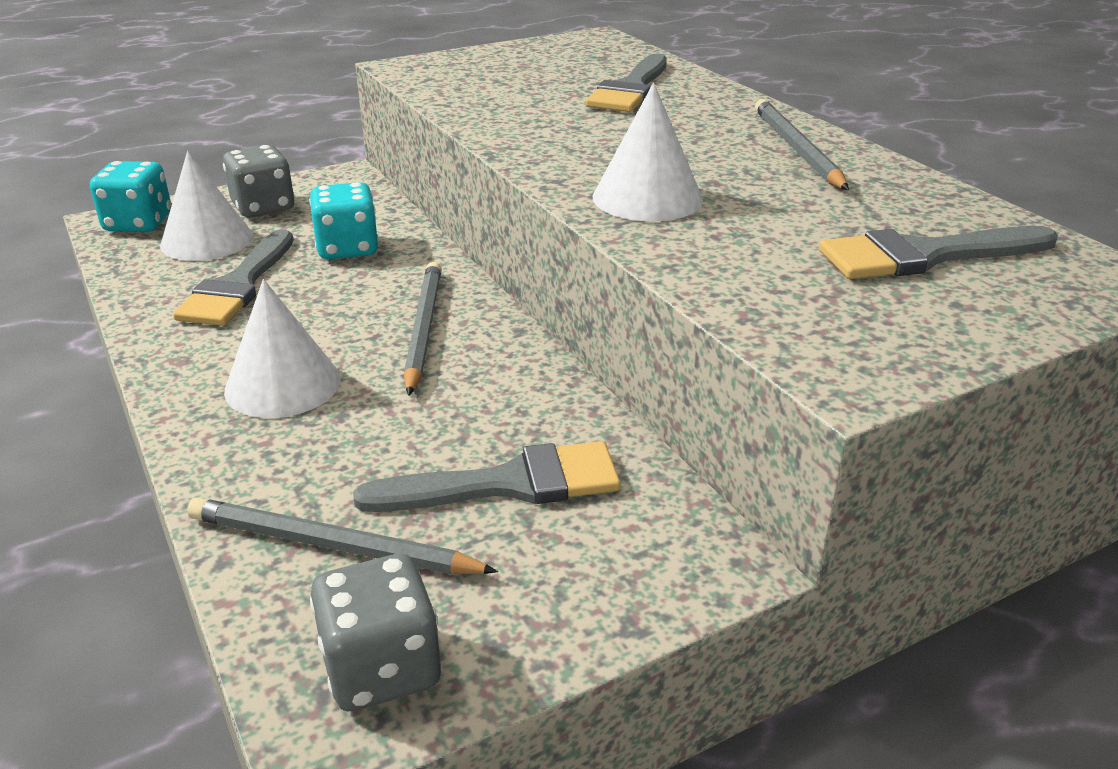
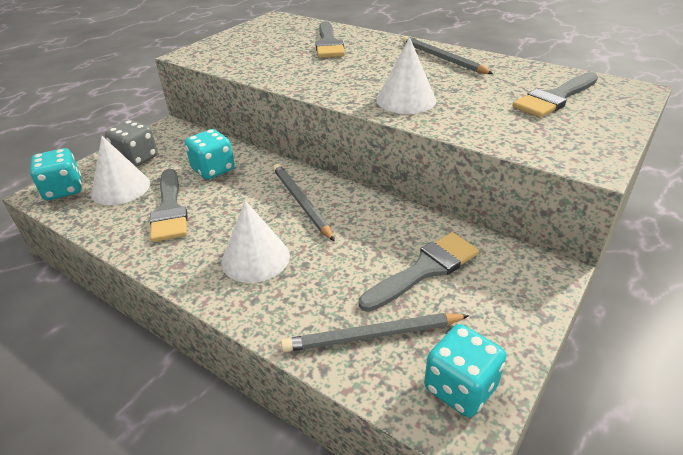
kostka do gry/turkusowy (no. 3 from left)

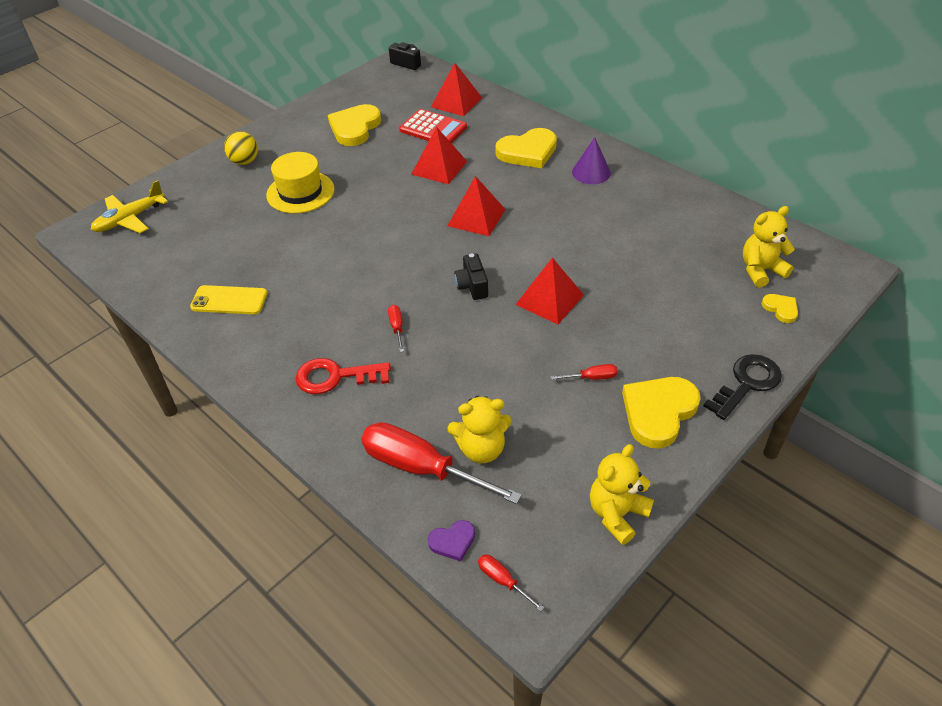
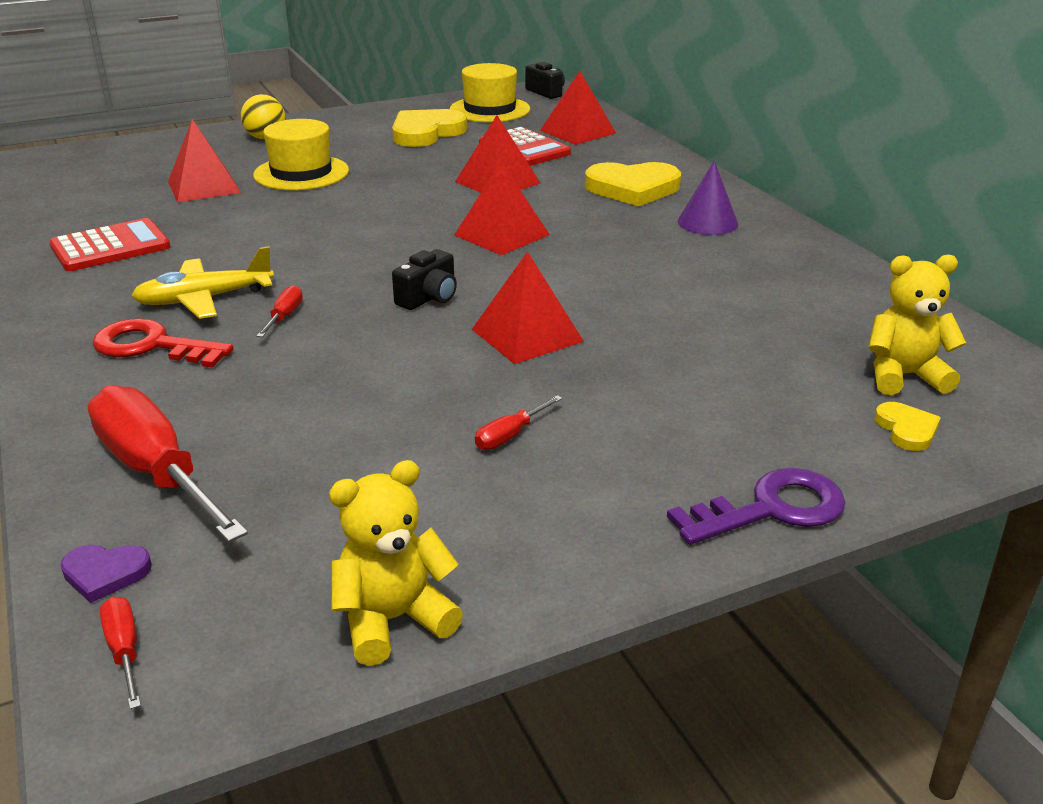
samolot/żółty
kalkulator/czerwony (no. 1 from left)
miś/żółty (no. 1 from left in the first image)
aparat fotograficzny/czarny (no. 1 from left)
śrubokręt/czerwony (no. 4 from left)
serce/żółty (no. 3 from left in the first image)
klucz/fioletowy
piramida/czerwony (no. 1 from left)
kapelusz/żółty (no. 2 from left)

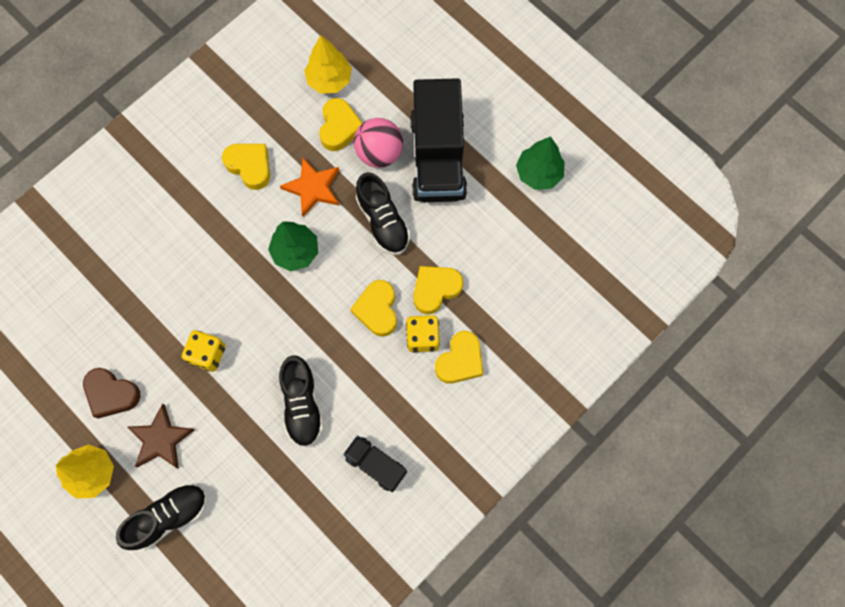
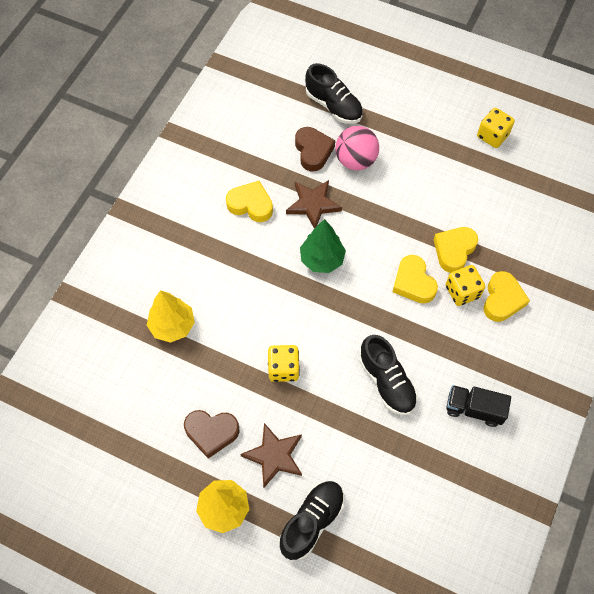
gwiazda/brązowy (no. 2 from left)
drzewko/żółty (no. 1 from left)
serce/brązowy (no. 2 from left)
but/czarny (no. 2 from left)
ciężarówka/czarny (no. 2 from left in the first image)
kostka do gry/żółty (no. 3 from left)

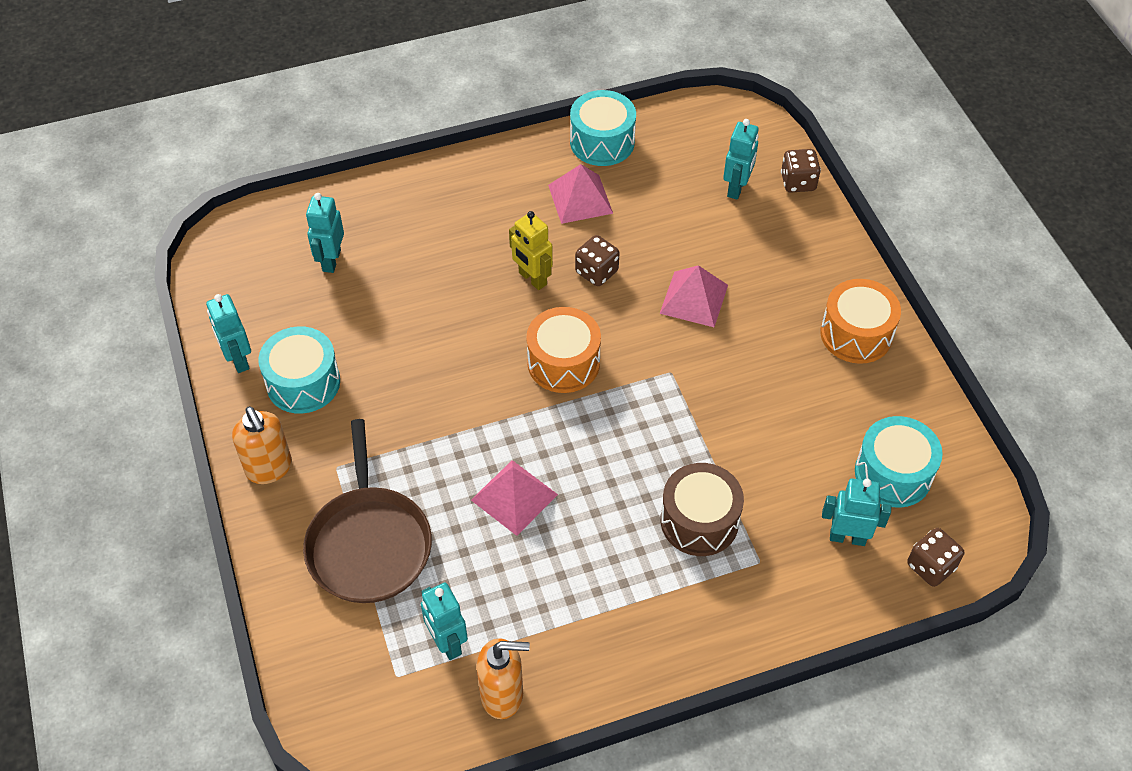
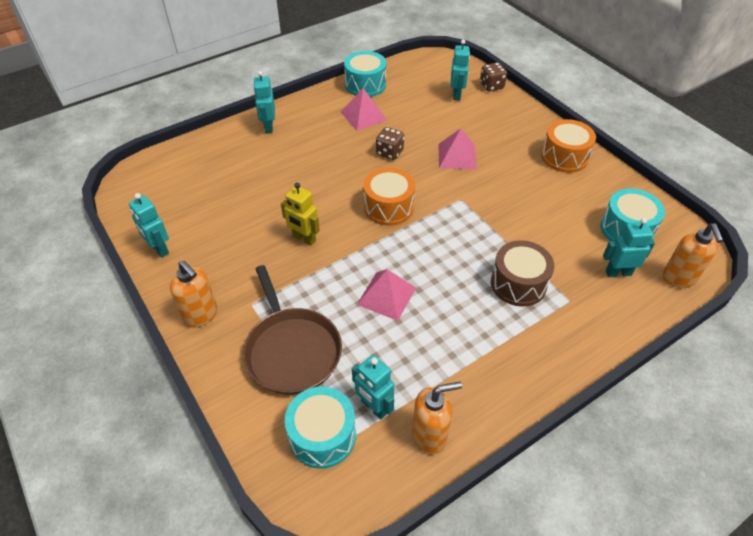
bęben/turkusowy (no. 1 from left)
robot/turkusowy (no. 2 from left)
robot/żółty
dozownik mydła/pomarańczowy (no. 3 from left)

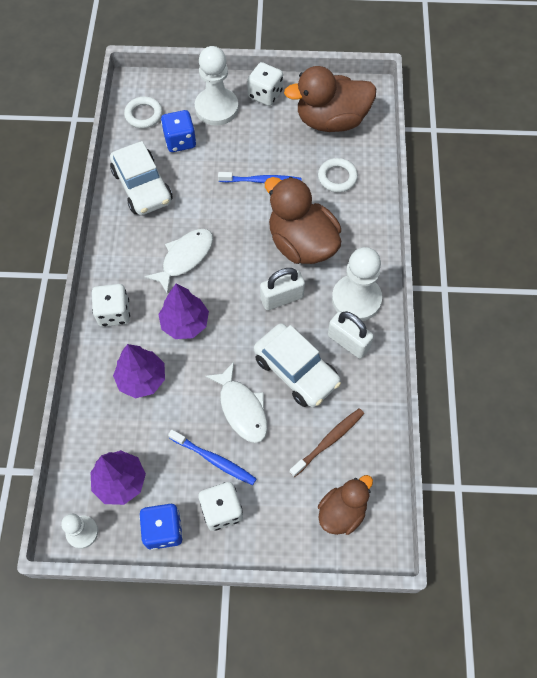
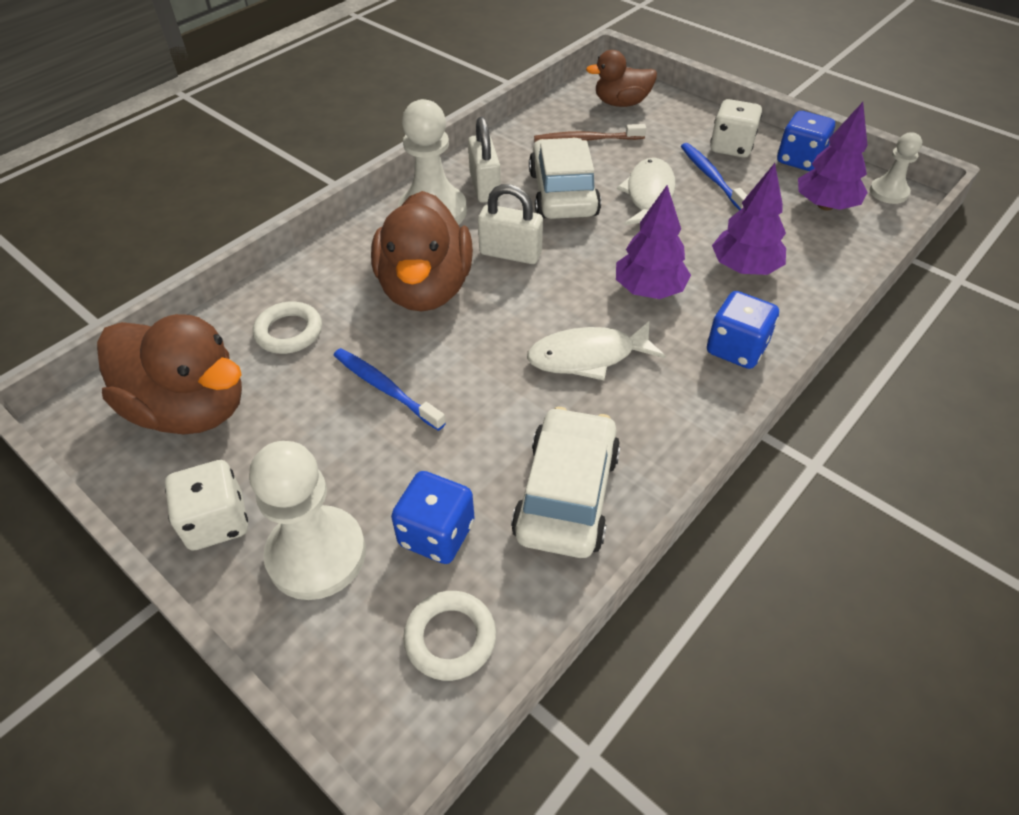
kostka do gry/niebieski (no. 2 from left)

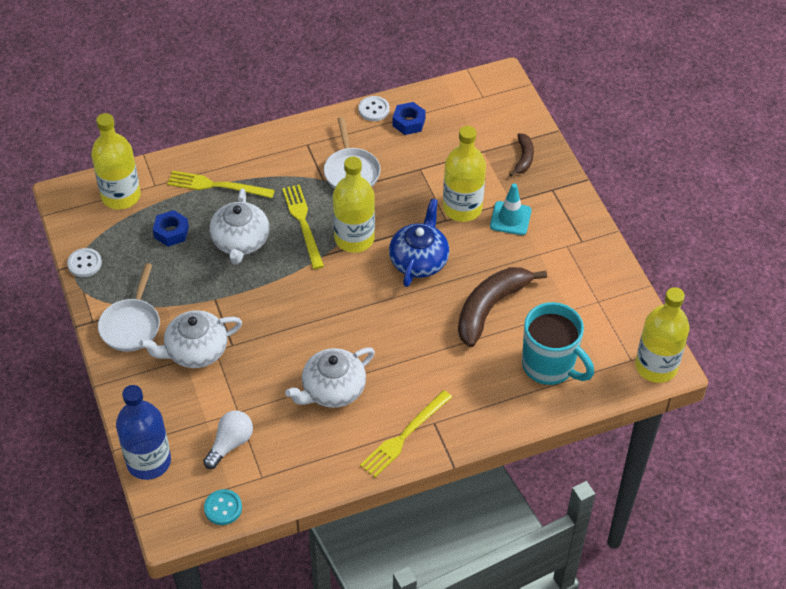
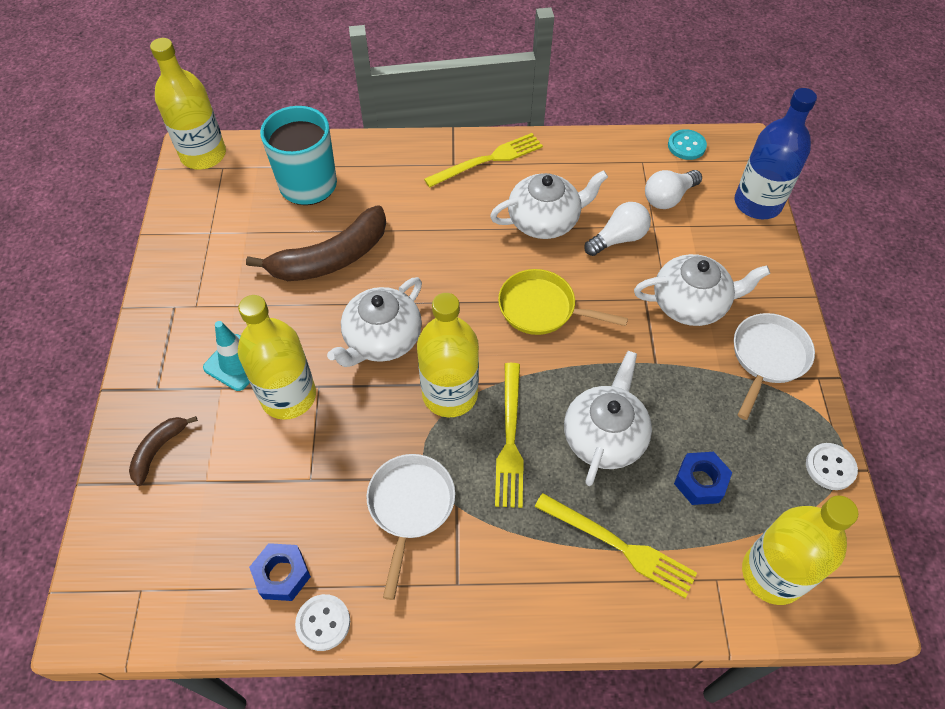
imbryk/biały (no. 1 from left)
patelnia/żółty
żarówka/biały (no. 1 from left)

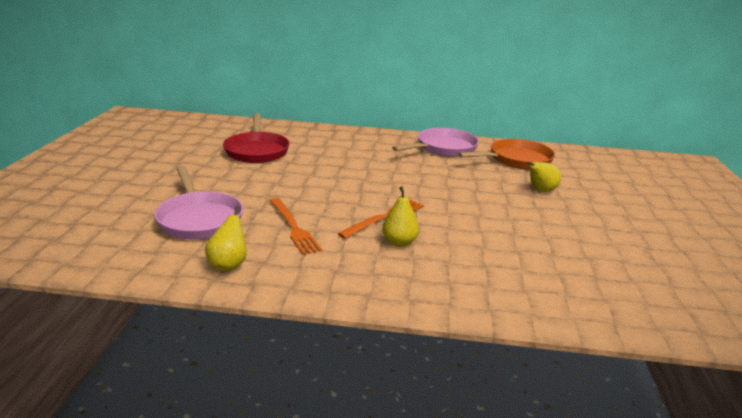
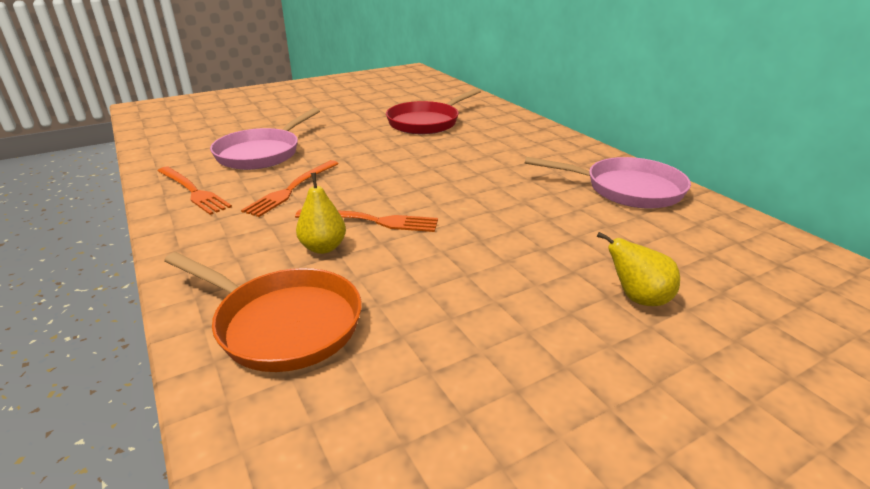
widelec/pomarańczowy (no. 1 from left)
patelnia/pomarańczowy

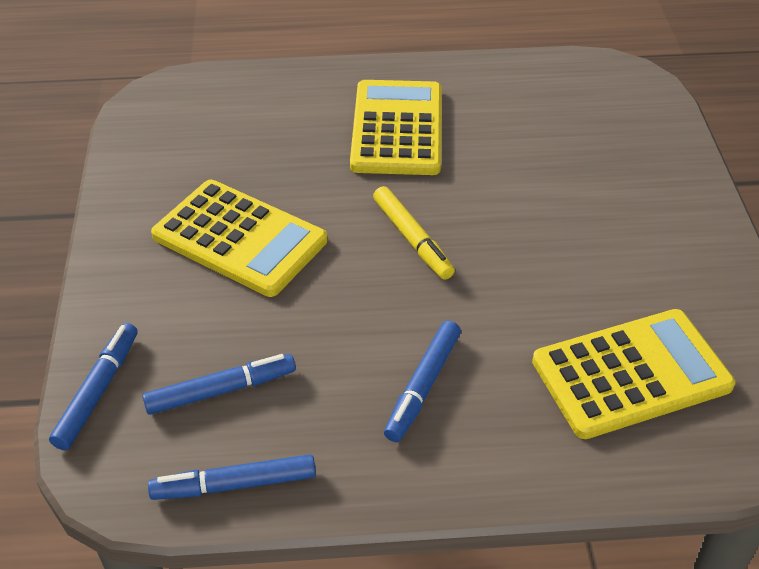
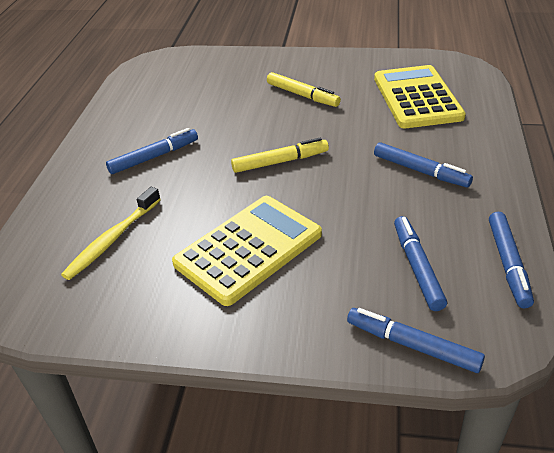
flamaster/niebieski (no. 1 from left)
szczoteczka do zębów/żółty
flamaster/żółty (no. 2 from left)

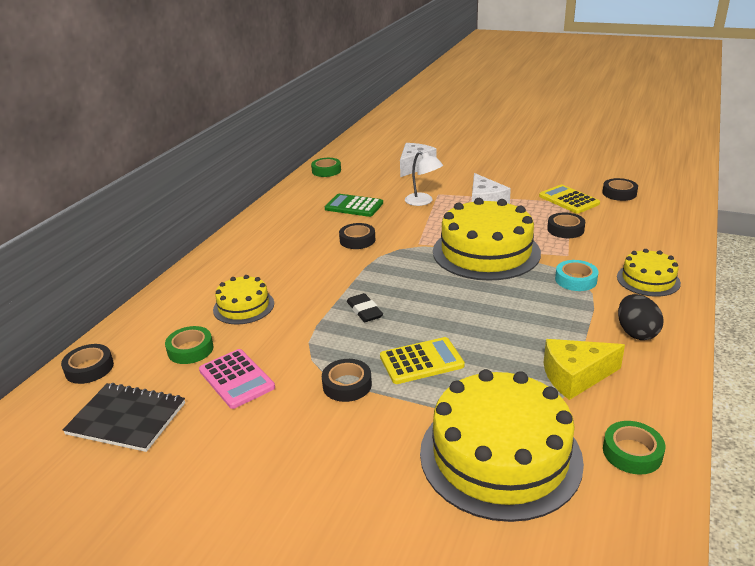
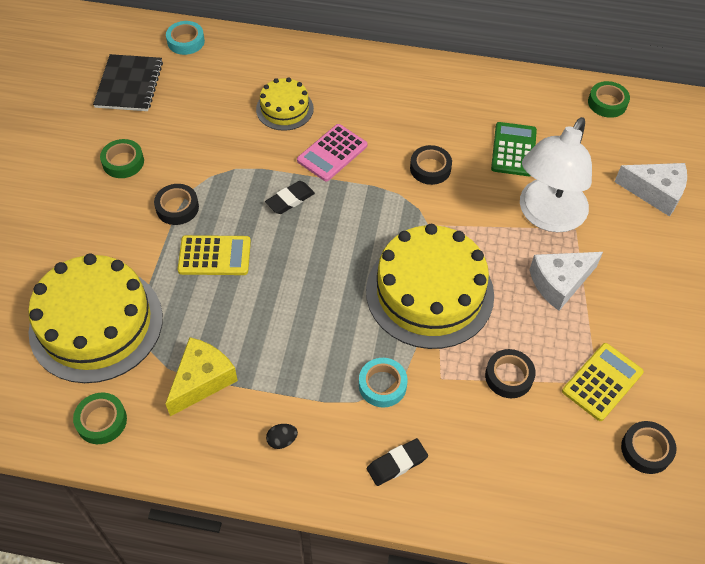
taśma klejąca/turkusowy (no. 1 from left)
taśma klejąca/zielony (no. 2 from left)
kalkulator/różowy
kalkulator/żółty (no. 1 from left)
lampka/biały
ser/żółty
gumka do mazania/czarny (no. 2 from left)
jajko/czarny

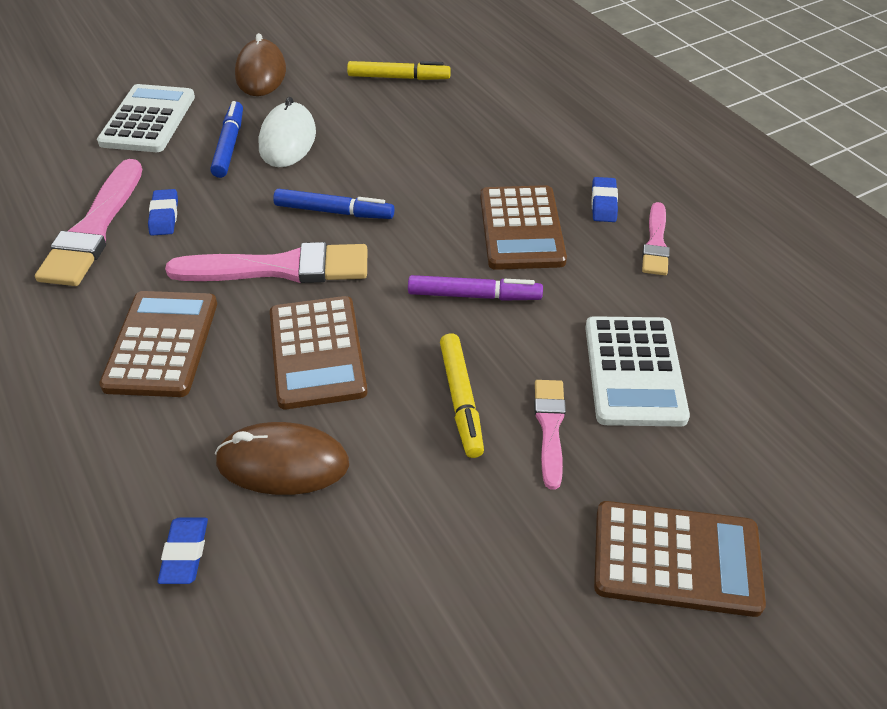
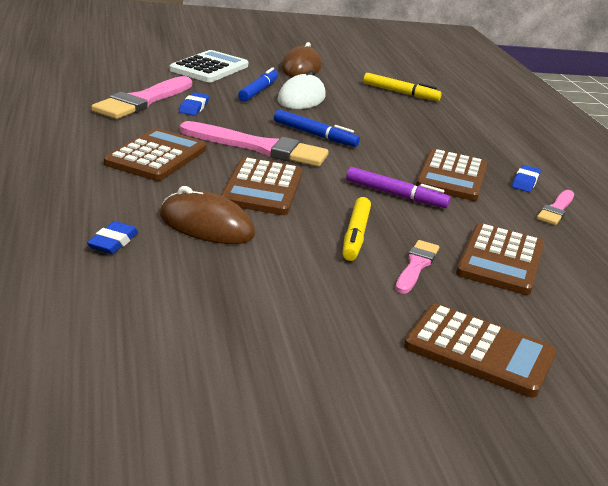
kalkulator/brązowy (no. 5 from left)

